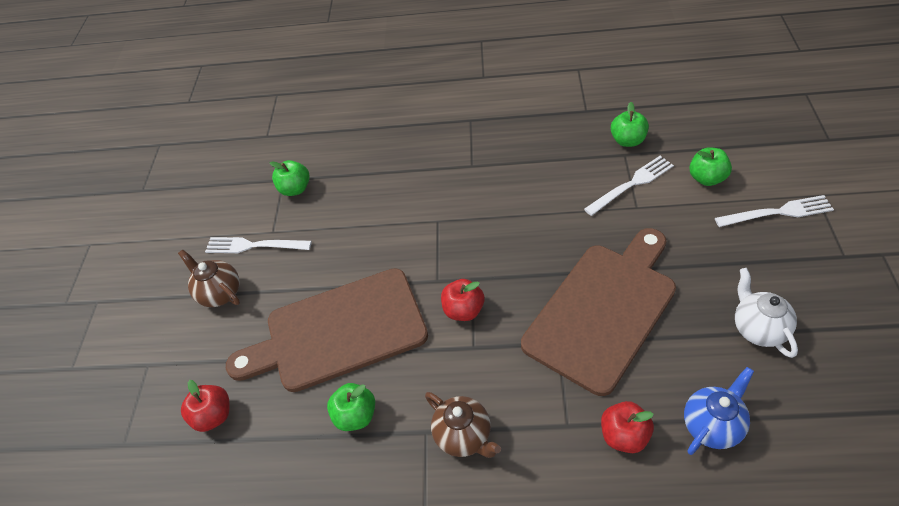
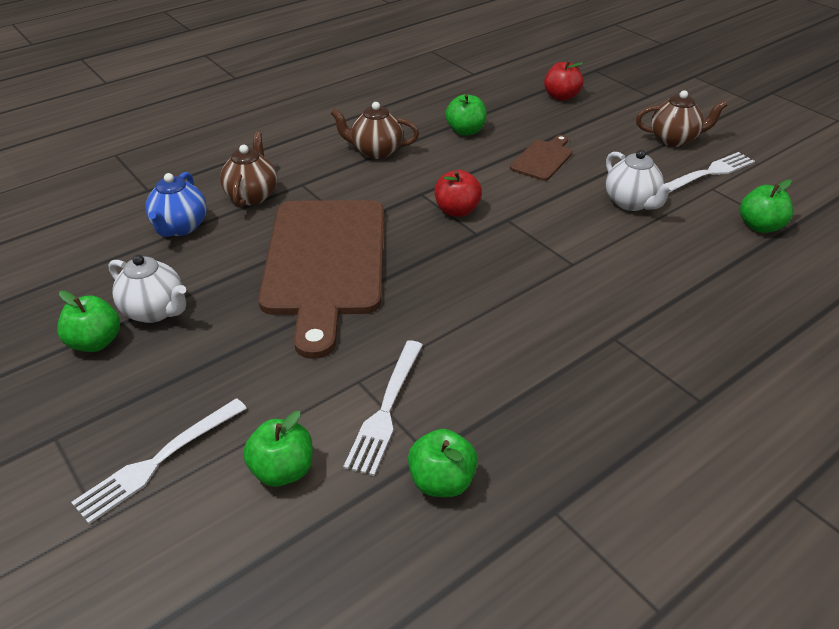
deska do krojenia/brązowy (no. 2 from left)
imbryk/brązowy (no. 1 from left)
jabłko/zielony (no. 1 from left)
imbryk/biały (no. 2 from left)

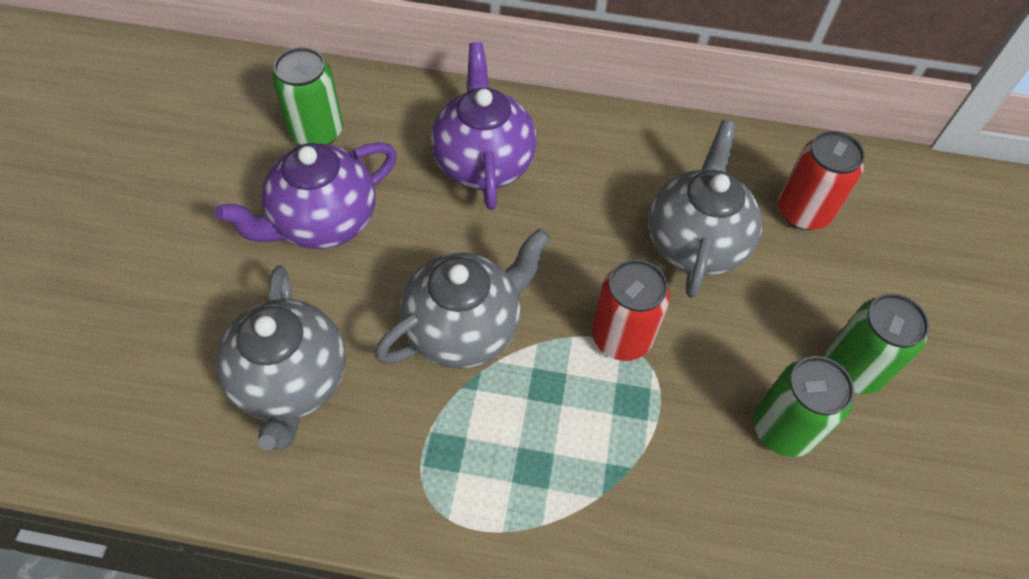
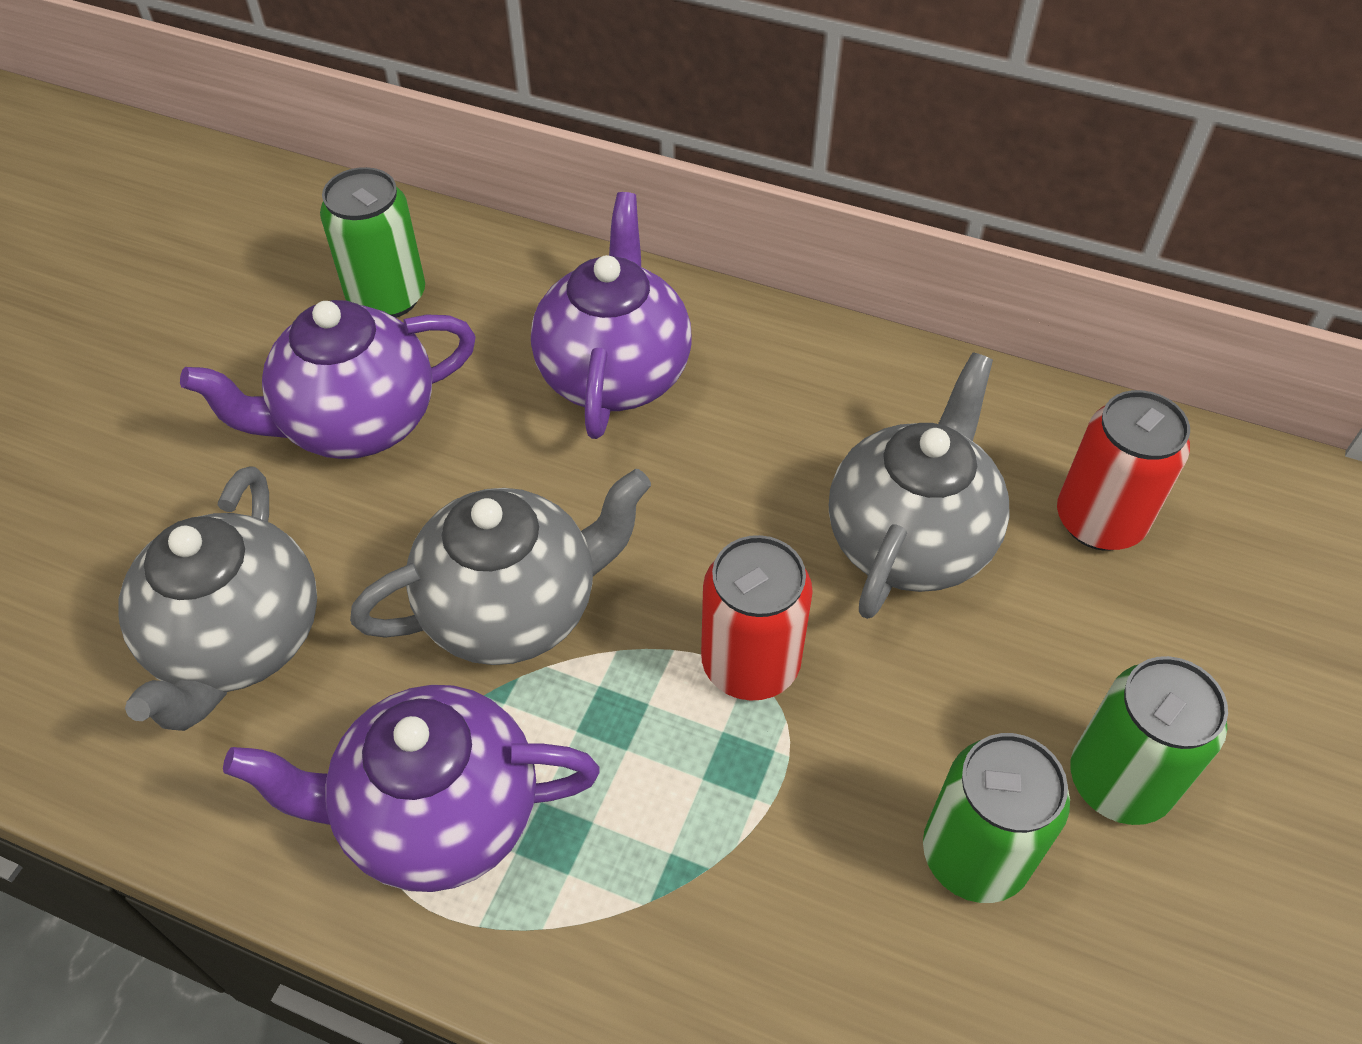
imbryk/fioletowy (no. 2 from left)

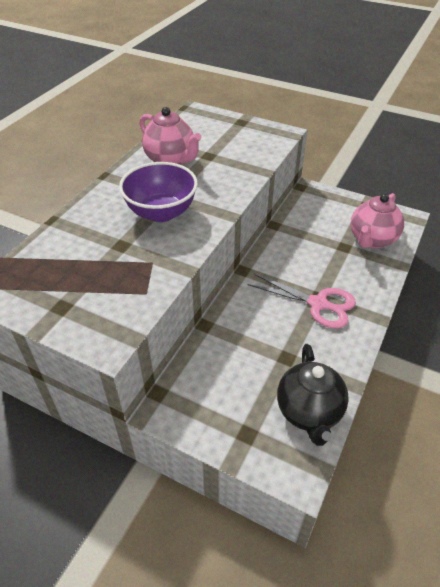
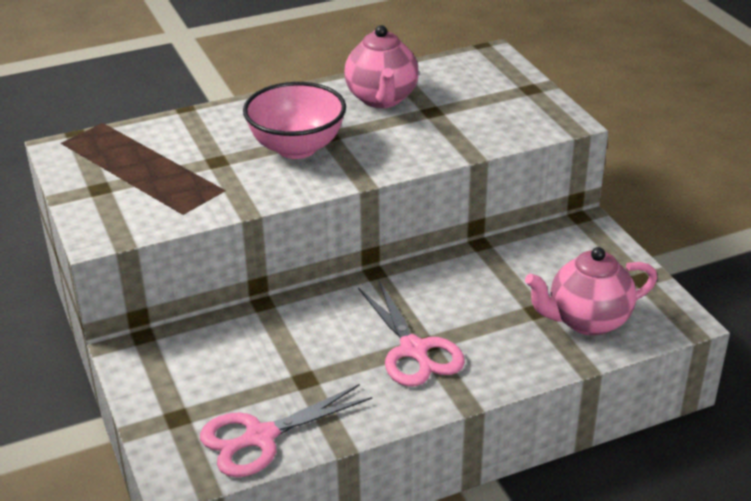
miska/różowy
nożyczki/różowy (no. 1 from left)

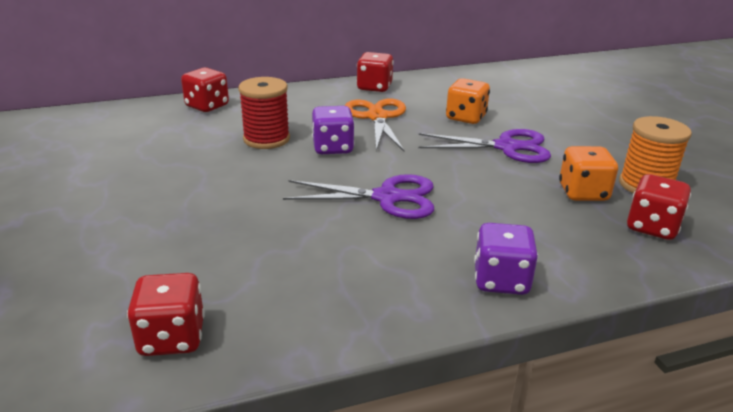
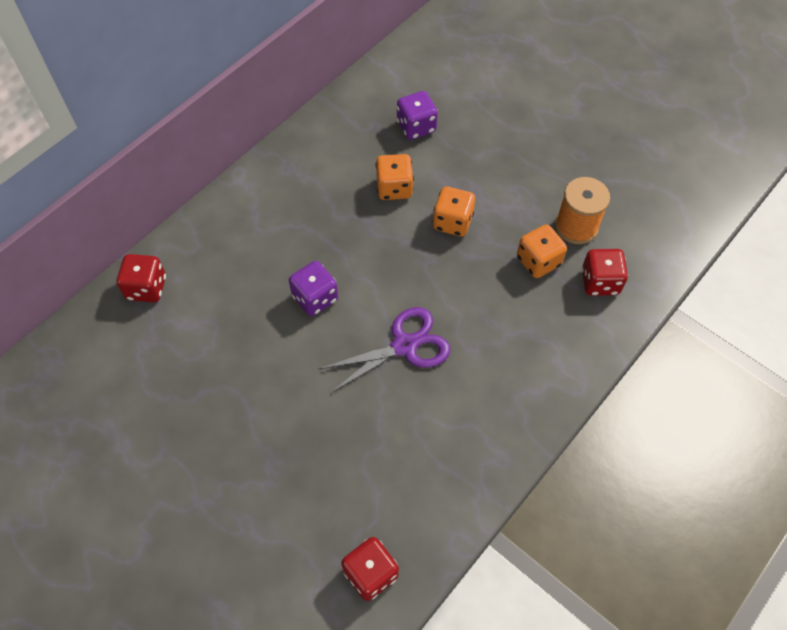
szpulka/czerwony
nożyczki/pomarańczowy
kostka do gry/czerwony (no. 3 from left in the first image)
kostka do gry/pomarańczowy (no. 2 from left)
kostka do gry/fioletowy (no. 2 from left)

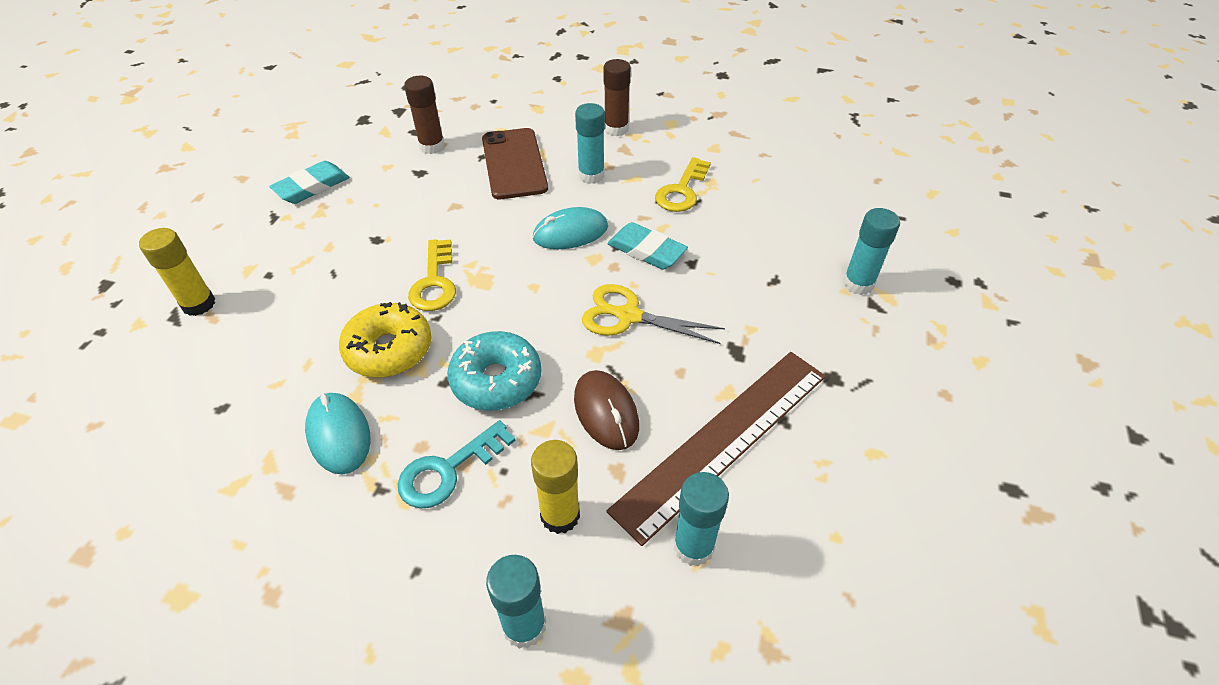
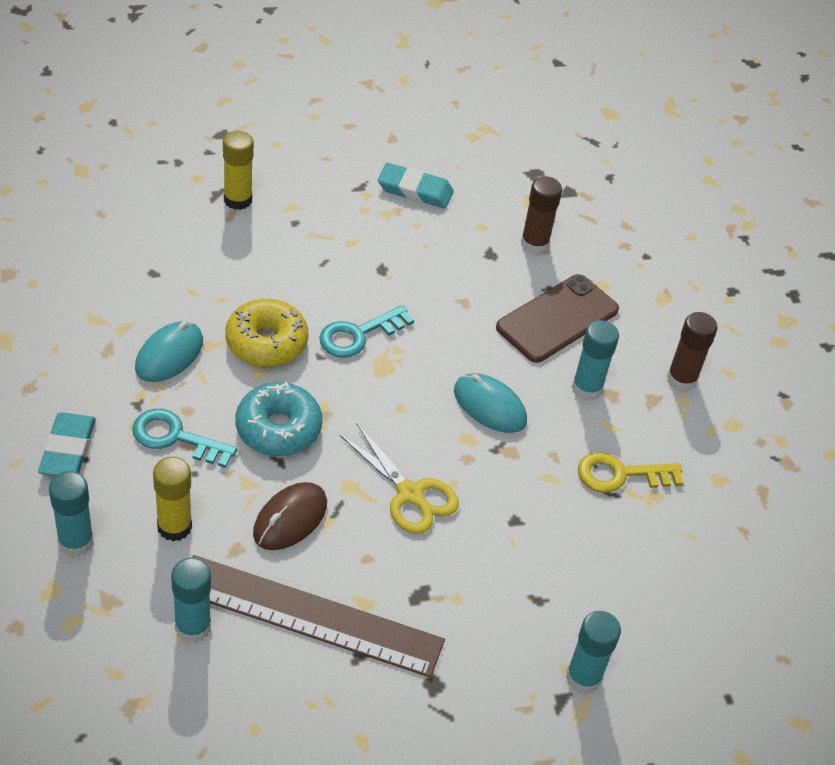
klucz/turkusowy (no. 2 from left)
nożyczki/żółty
gumka do mazania/turkusowy (no. 1 from left)

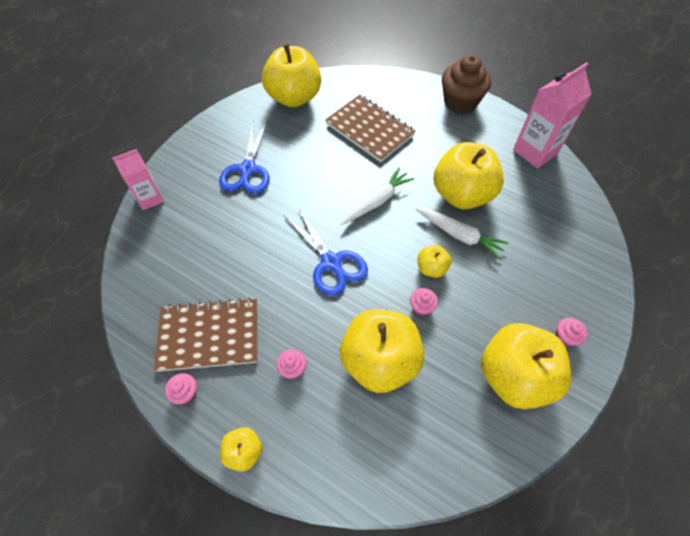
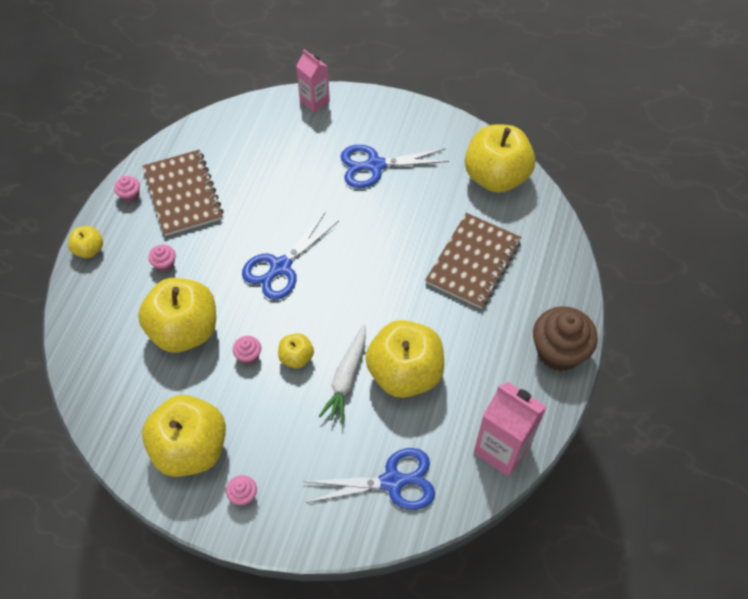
marchewka/biały (no. 1 from left in the first image)
nożyczki/niebieski (no. 2 from left)

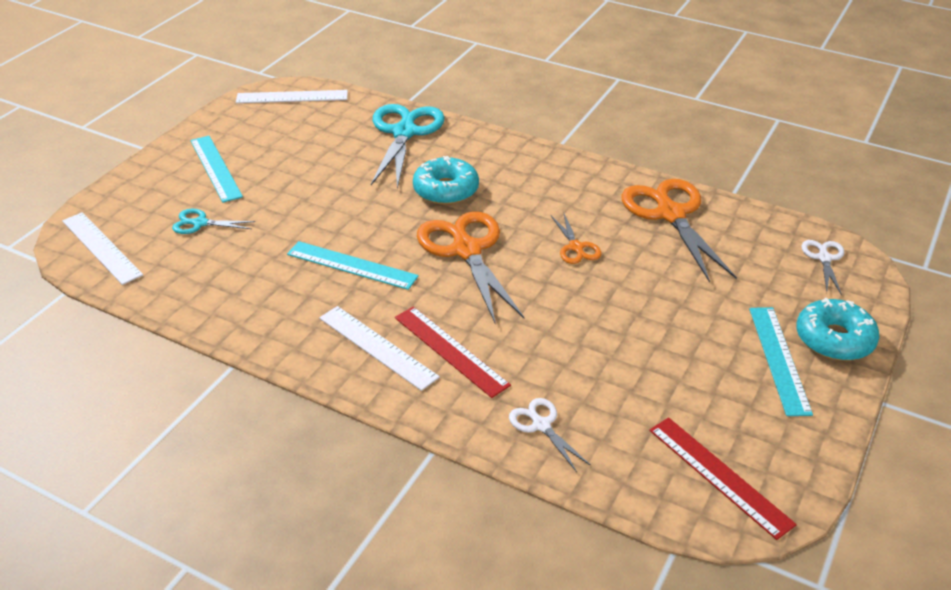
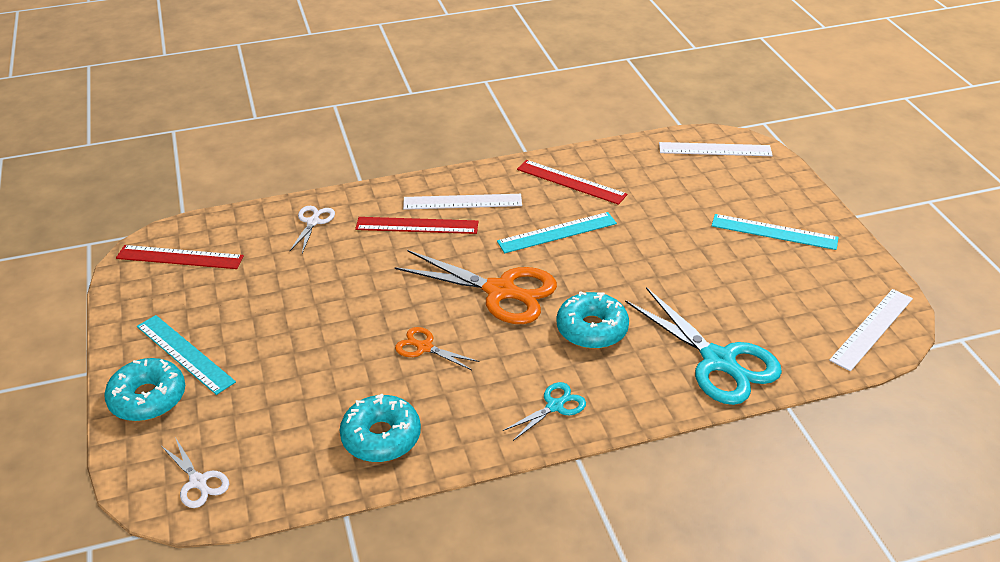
nożyczki/turkusowy (no. 1 from left)
nożyczki/biały (no. 2 from left)
donut/turkusowy (no. 2 from left)
linijka/czerwony (no. 3 from left)

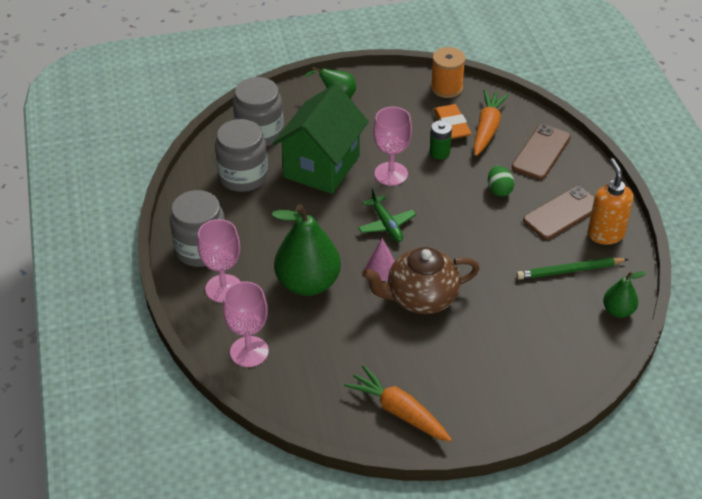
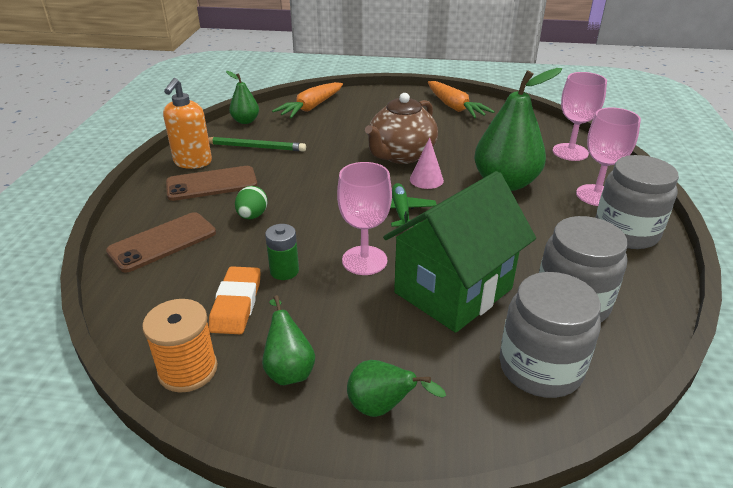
imbryk/brązowy
marchewka/pomarańczowy (no. 1 from left)
gruszka/zielony (no. 2 from left)

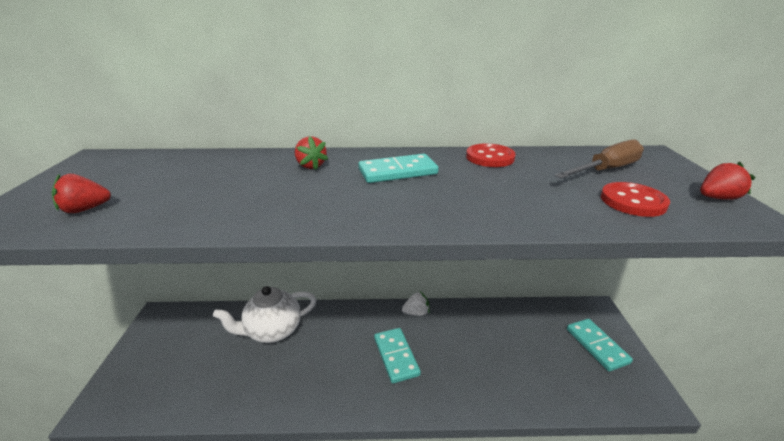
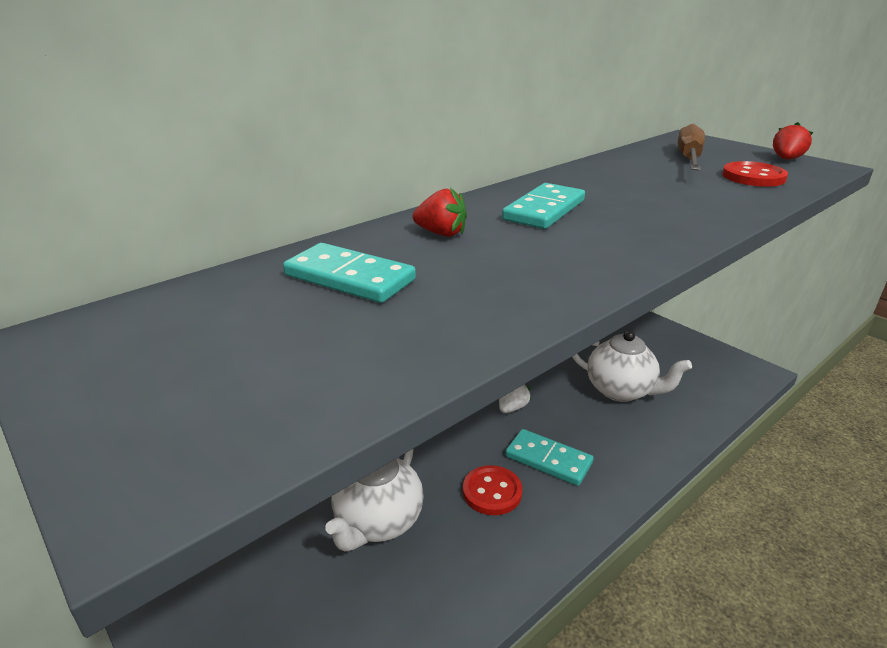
truskawka/czerwony (no. 1 from left in the first image)
guzik/czerwony (no. 1 from left)
kostka domina/turkusowy (no. 1 from left)
imbryk/biały (no. 2 from left)

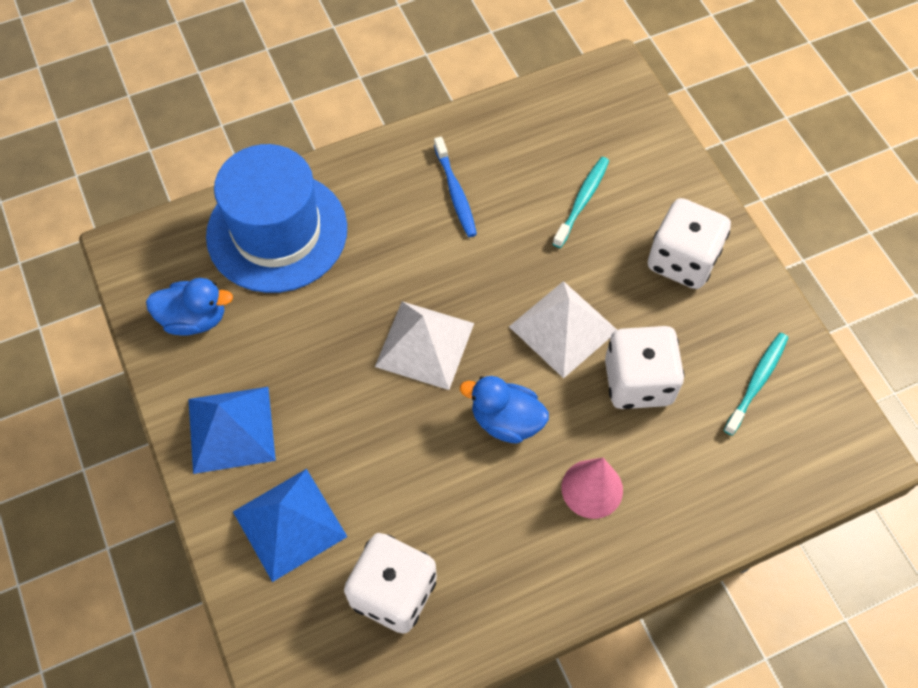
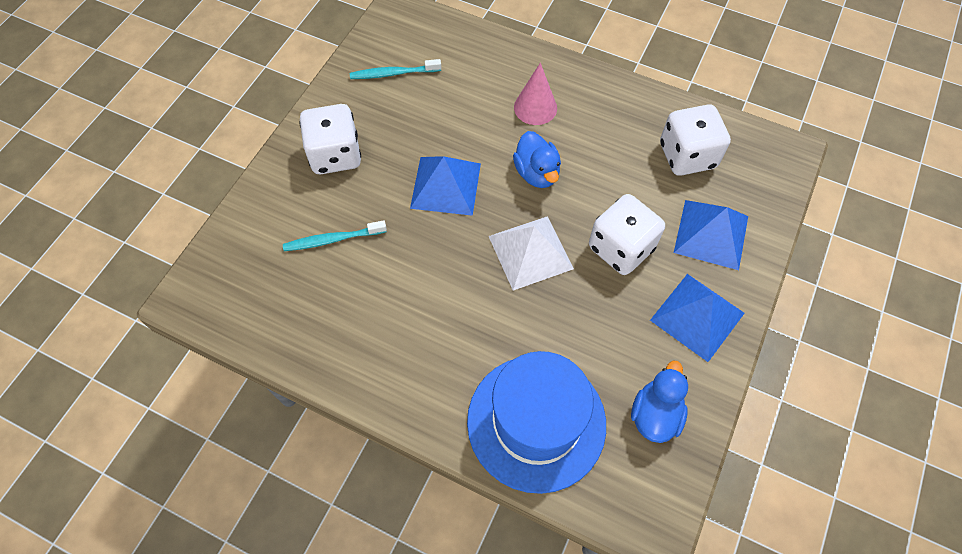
kaczka/niebieski (no. 2 from left)
szczoteczka do zębów/niebieski
piramida/niebieski (no. 1 from left)
kostka do gry/biały (no. 2 from left)

